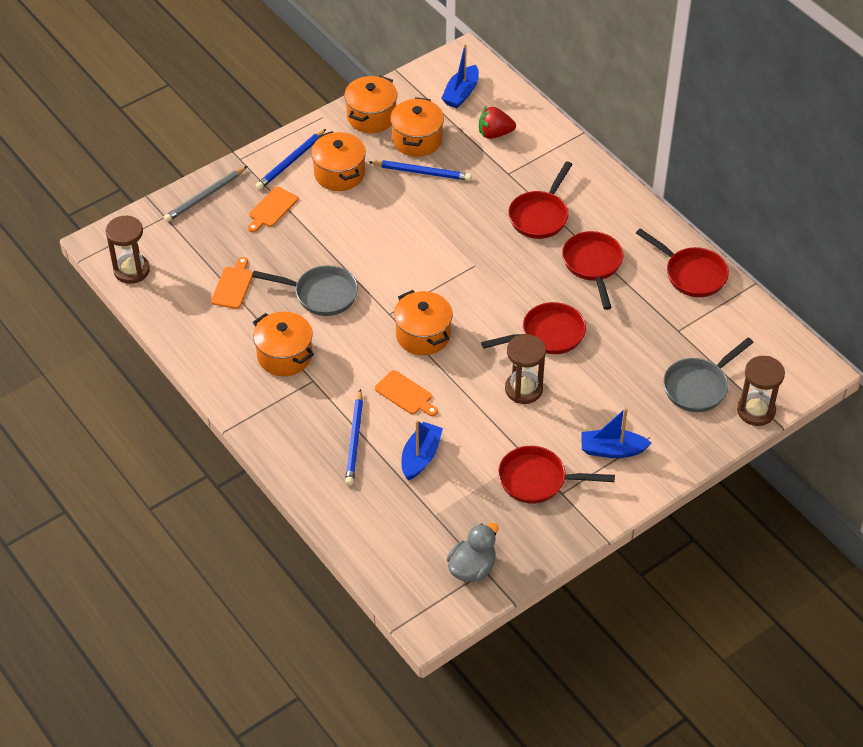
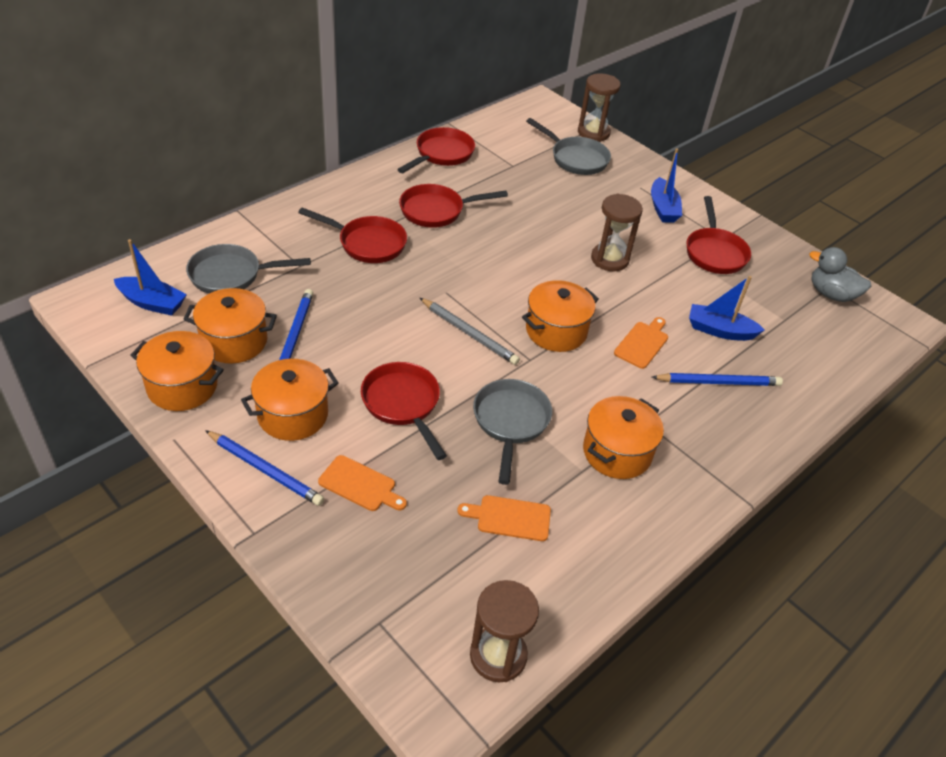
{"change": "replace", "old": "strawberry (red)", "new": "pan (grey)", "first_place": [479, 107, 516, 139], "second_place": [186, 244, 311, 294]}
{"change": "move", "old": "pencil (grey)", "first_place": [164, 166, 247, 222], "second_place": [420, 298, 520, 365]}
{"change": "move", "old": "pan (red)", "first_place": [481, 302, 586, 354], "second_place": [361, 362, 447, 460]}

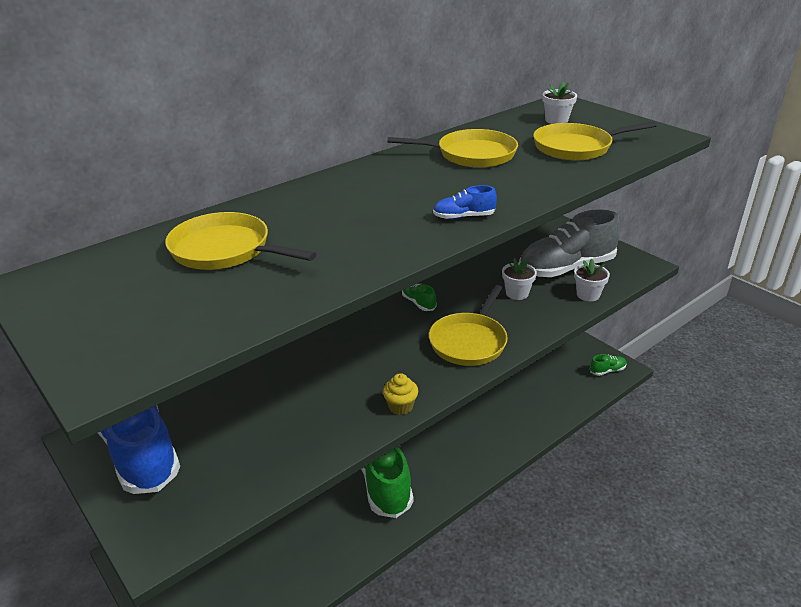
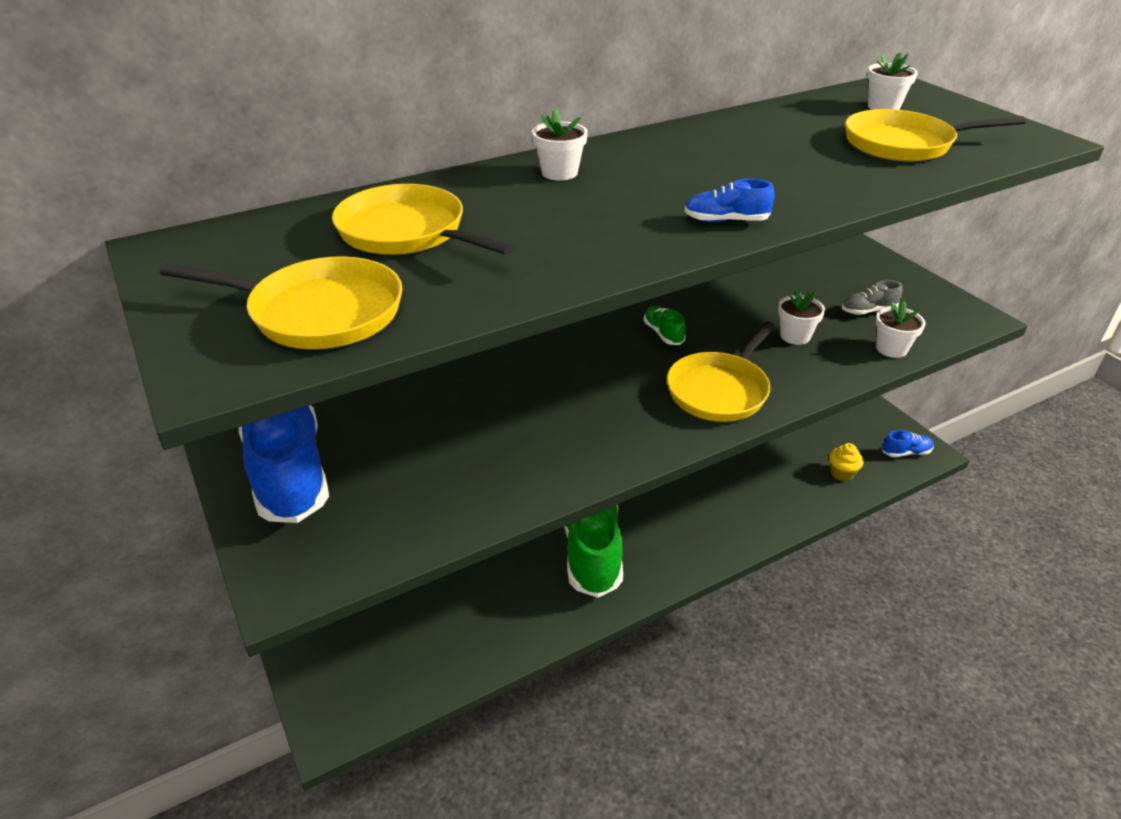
{"change": "move", "old": "pan (yellow)", "first_place": [388, 129, 518, 168], "second_place": [160, 256, 403, 349]}
{"change": "resize", "old": "shoe (grey)", "first_place": [519, 209, 620, 277], "second_place": [842, 280, 902, 315], "factor": 0.42}
{"change": "recolor", "old": "shoe (green)", "new": "shoe (blue)", "first_place": [590, 354, 627, 376], "second_place": [882, 430, 934, 457]}
{"change": "move", "old": "cupcake (yellow)", "first_place": [383, 373, 418, 415], "second_place": [829, 443, 863, 481]}
{"change": "insert", "new": "flower pot (white)", "second_place": [532, 109, 588, 181]}

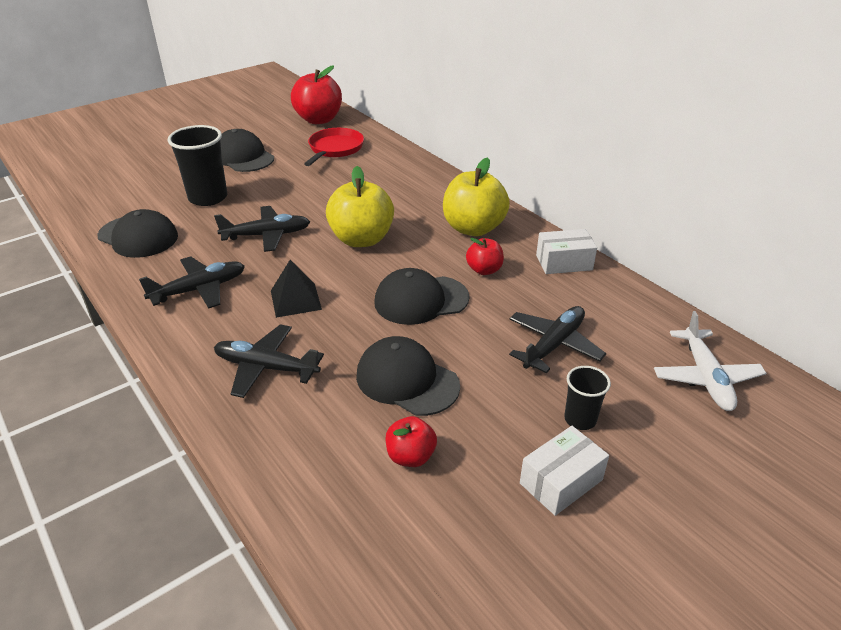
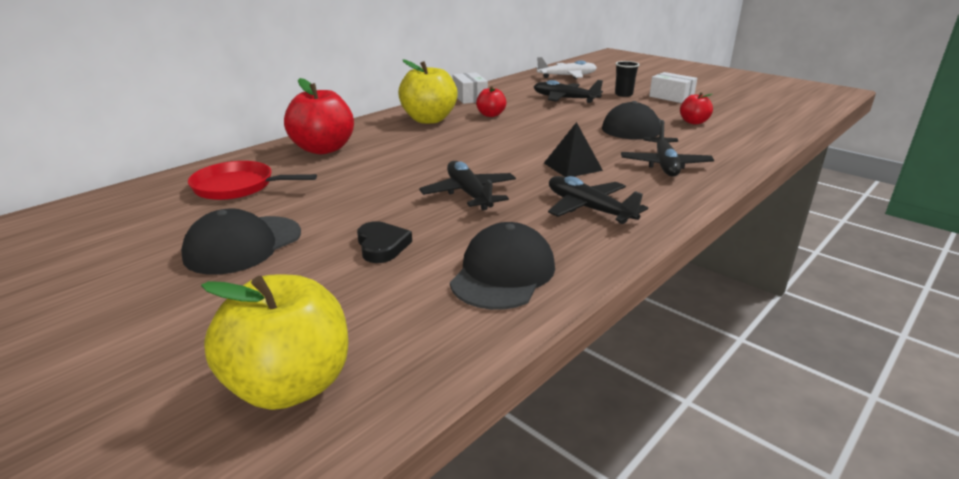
{"change": "move", "old": "apple (red)", "first_place": [291, 65, 342, 124], "second_place": [284, 78, 354, 154]}
{"change": "replace", "old": "cup (black)", "new": "heart (black)", "first_place": [168, 125, 227, 206], "second_place": [357, 221, 412, 263]}
{"change": "move", "old": "apple (yellow)", "first_place": [326, 166, 394, 247], "second_place": [201, 274, 348, 410]}
{"change": "delete", "old": "cap (black)", "first_place": [374, 268, 470, 325]}

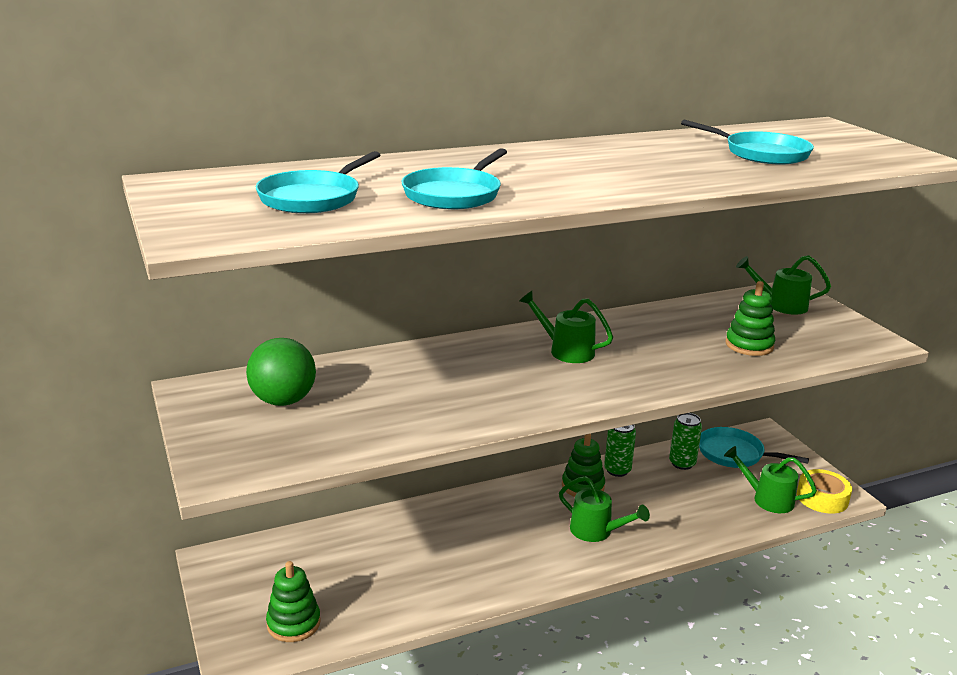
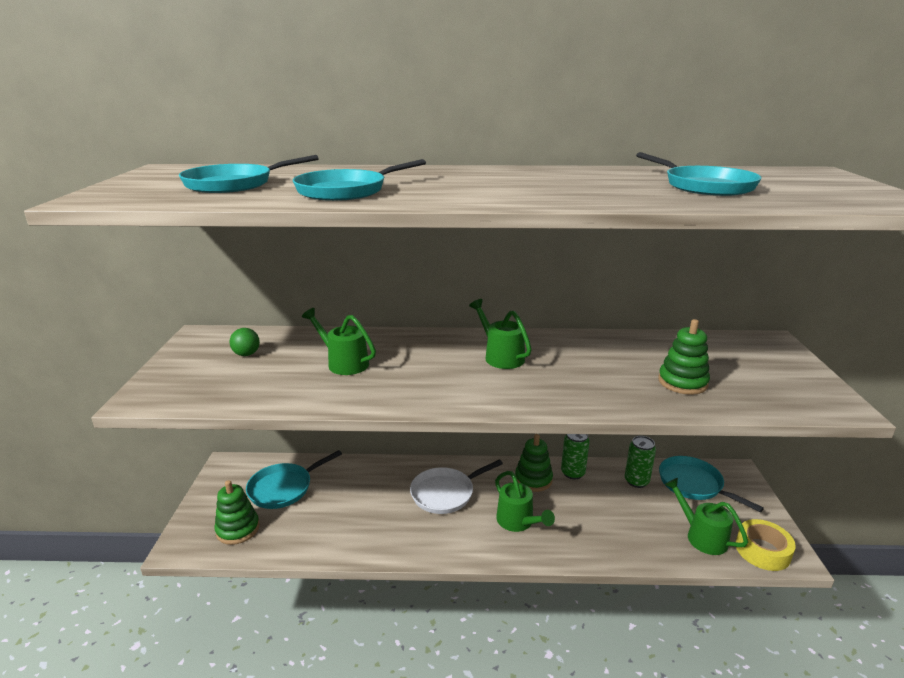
{"change": "move", "old": "watering can (green)", "first_place": [736, 255, 831, 315], "second_place": [302, 308, 376, 375]}
{"change": "resize", "old": "ball (green)", "first_place": [246, 338, 316, 406], "second_place": [230, 328, 260, 356], "factor": 0.53}
{"change": "insert", "new": "pan (turquoise)", "second_place": [246, 450, 342, 509]}
{"change": "insert", "new": "pan (white)", "second_place": [410, 460, 503, 514]}

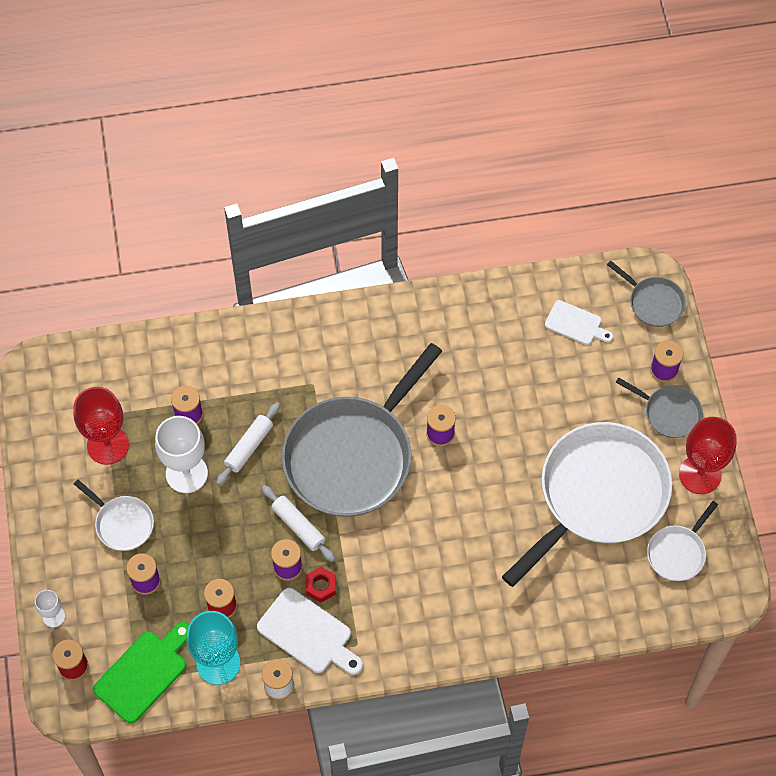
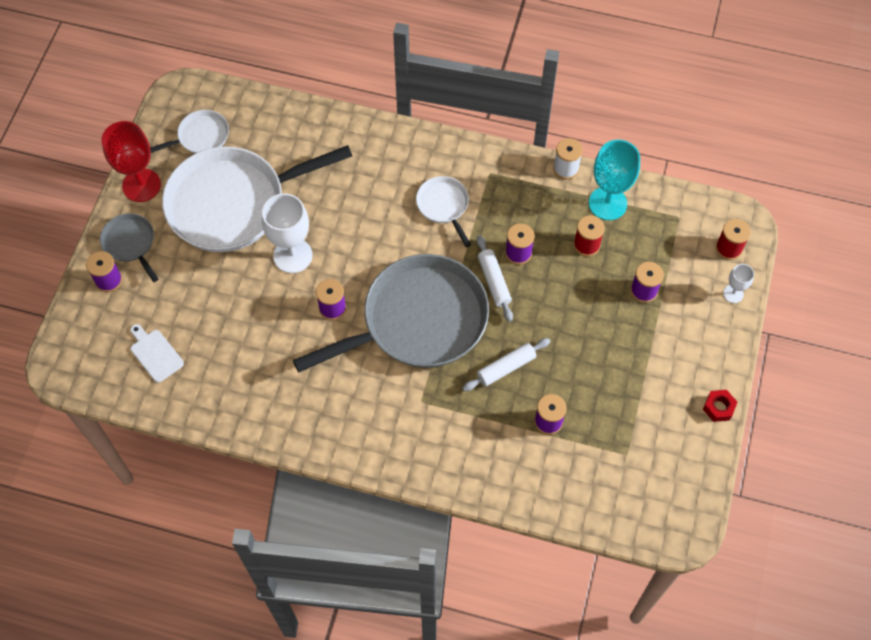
{"change": "delete", "old": "pan (grey)", "first_place": [607, 261, 686, 327]}
{"change": "delete", "old": "goblet (red)", "first_place": [73, 387, 129, 465]}
{"change": "move", "old": "goblet (white)", "first_place": [155, 416, 208, 493], "second_place": [262, 194, 313, 273]}
{"change": "move", "old": "pan (white)", "first_place": [74, 480, 154, 551], "second_place": [416, 176, 471, 247]}
{"change": "move", "old": "nut (red)", "first_place": [306, 567, 336, 603], "second_place": [703, 390, 737, 422]}
{"change": "delete", "old": "cutting board (white)", "first_place": [257, 588, 363, 675]}
{"change": "delete", "old": "cutting board (green)", "first_place": [93, 622, 189, 724]}

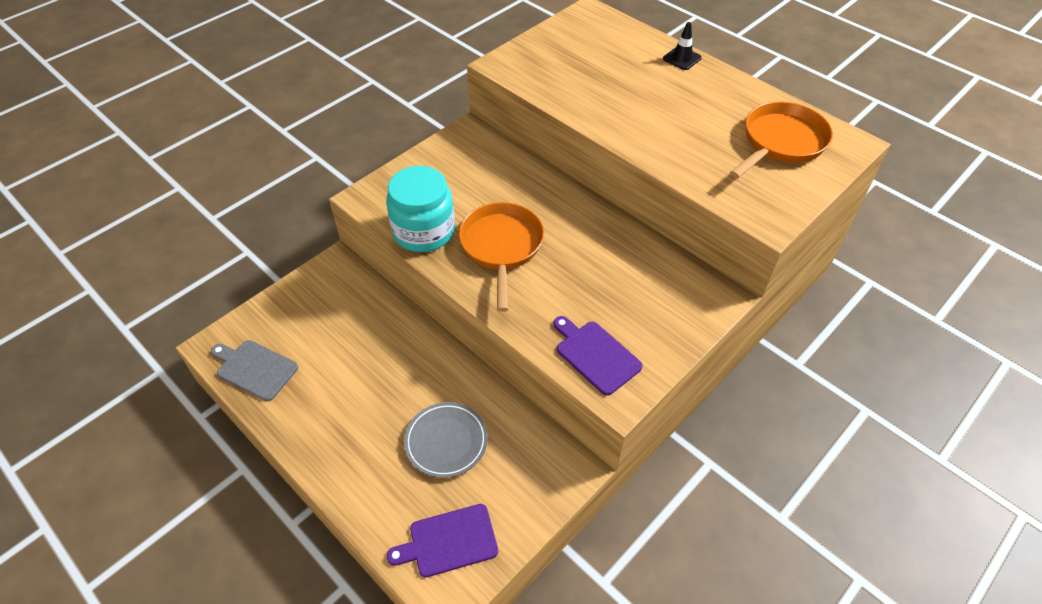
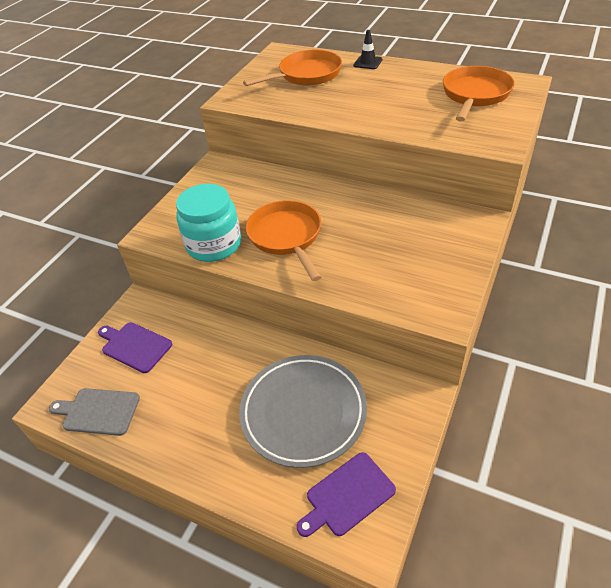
{"change": "move", "old": "cutting board (purple)", "first_place": [553, 316, 643, 396], "second_place": [98, 322, 172, 373]}
{"change": "resize", "old": "plate (grey)", "first_place": [404, 402, 488, 478], "second_place": [239, 355, 367, 468], "factor": 1.63}
{"change": "insert", "new": "pan (orange)", "second_place": [243, 50, 342, 86]}

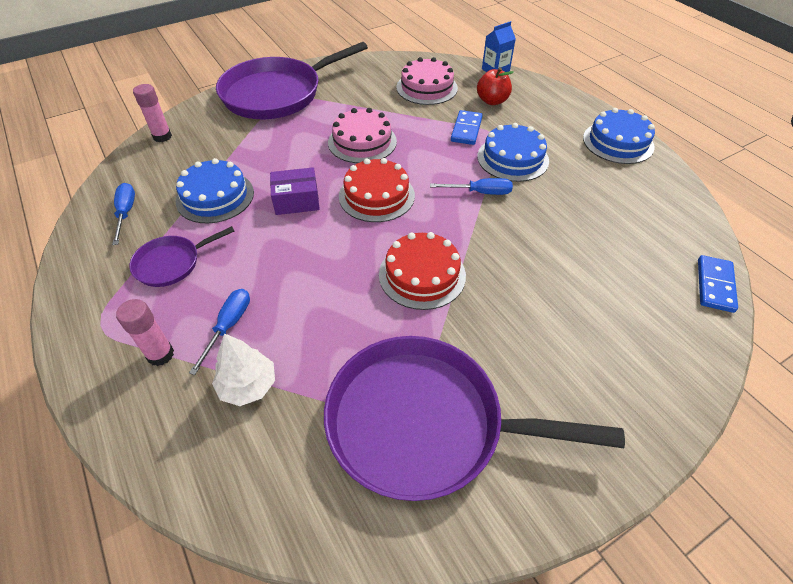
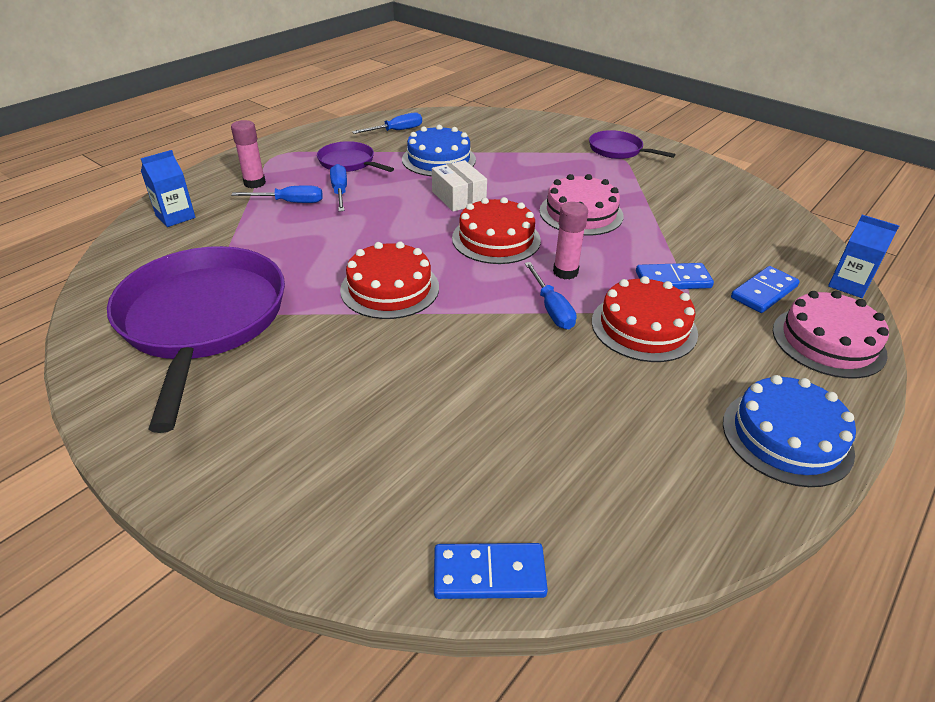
{"change": "resize", "old": "pan (purple)", "first_place": [216, 42, 368, 119], "second_place": [589, 130, 676, 159], "factor": 0.47}
{"change": "move", "old": "cake (pink)", "first_place": [396, 57, 458, 105], "second_place": [773, 291, 889, 378]}
{"change": "replace", "old": "apple (red)", "new": "domino (blue)", "first_place": [477, 67, 514, 105], "second_place": [731, 266, 800, 313]}
{"change": "move", "old": "glue stick (pink)", "first_place": [133, 84, 172, 142], "second_place": [553, 202, 588, 279]}
{"change": "recolor", "old": "cake (blue)", "new": "cake (red)", "first_place": [477, 123, 549, 182], "second_place": [592, 276, 698, 362]}
{"change": "recolor", "old": "box (purple)", "new": "box (white)", "first_place": [270, 167, 320, 215], "second_place": [432, 160, 487, 212]}
{"change": "delete", "old": "tree (white)", "first_place": [212, 333, 275, 406]}
{"change": "insert", "new": "carton (blue)", "second_place": [141, 150, 196, 227]}
{"change": "insert", "new": "screwdriver (blue)", "second_place": [330, 164, 347, 211]}

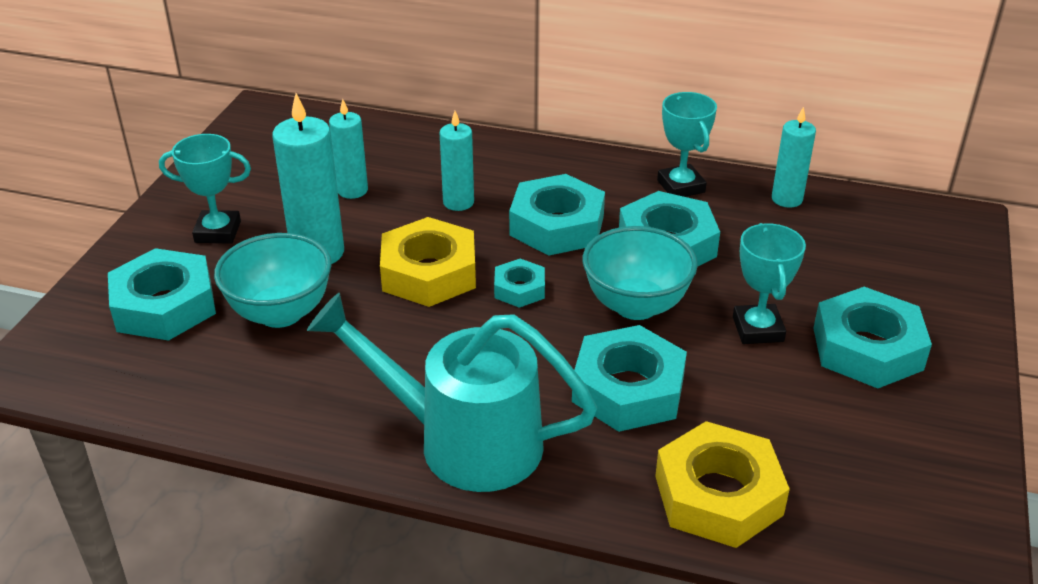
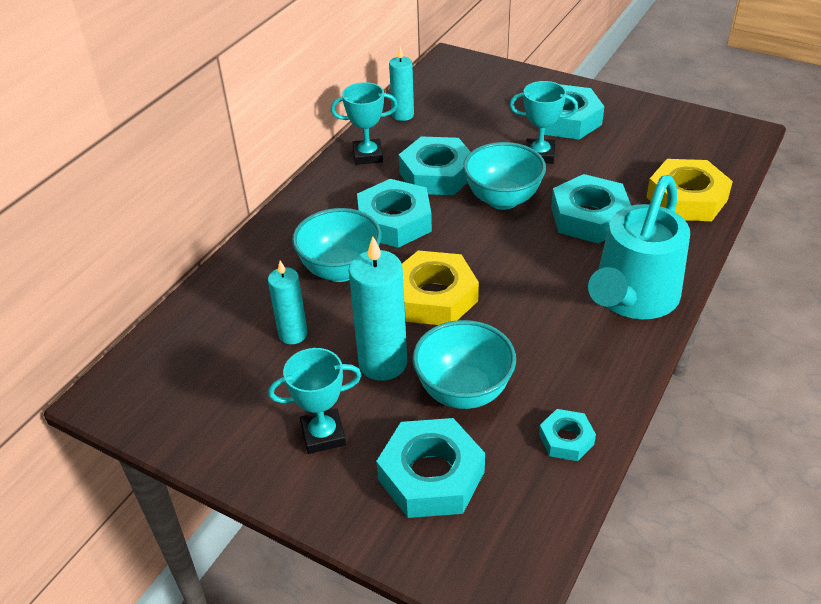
{"change": "replace", "old": "candle (turquoise)", "new": "bowl (turquoise)", "first_place": [440, 111, 474, 211], "second_place": [292, 208, 382, 282]}
{"change": "rotate", "old": "trophy (turquoise)", "first_place": [159, 134, 251, 244], "second_place": [268, 348, 362, 454], "degrees": 60}
{"change": "move", "old": "nut (turquoise)", "first_place": [494, 259, 545, 308], "second_place": [539, 409, 596, 461]}

